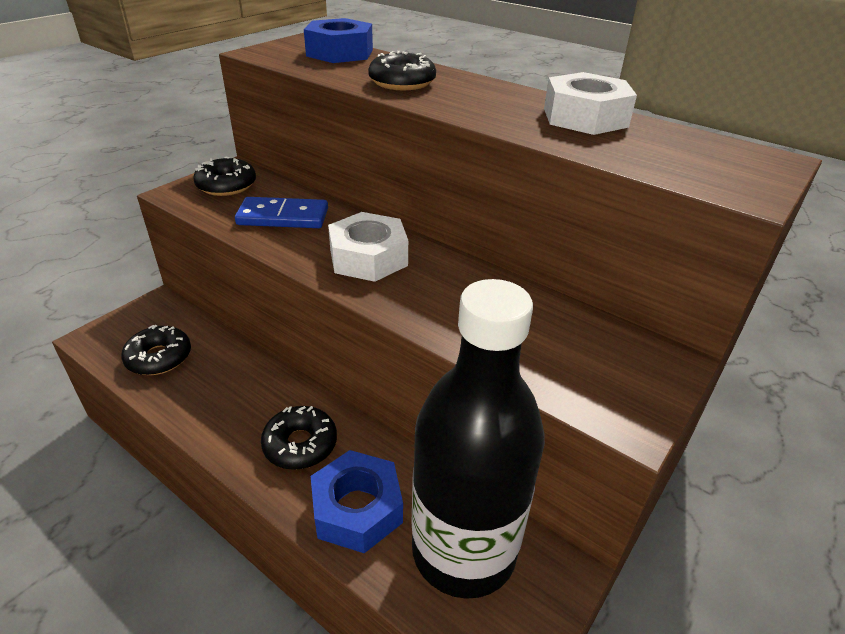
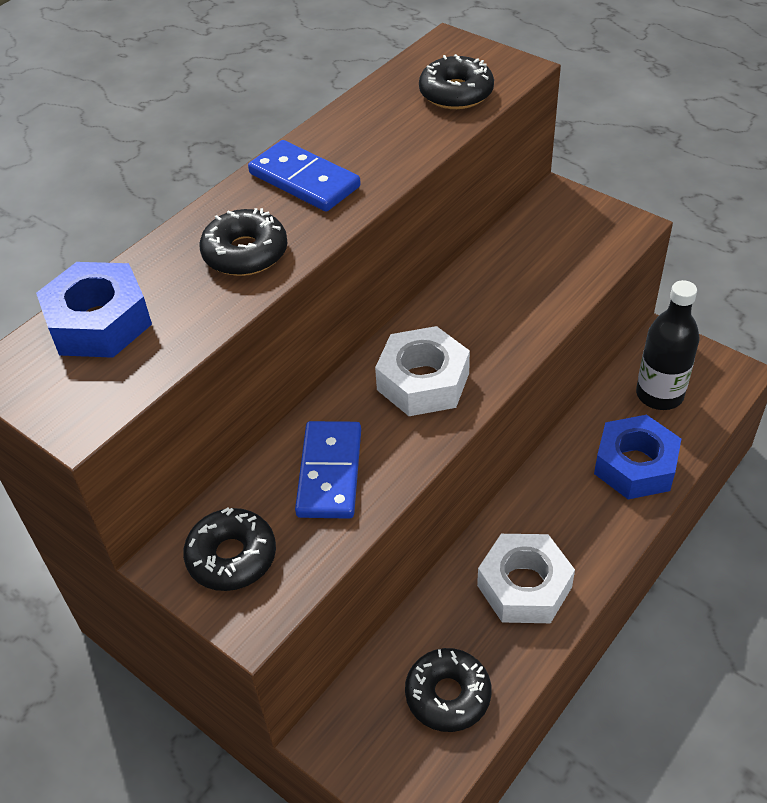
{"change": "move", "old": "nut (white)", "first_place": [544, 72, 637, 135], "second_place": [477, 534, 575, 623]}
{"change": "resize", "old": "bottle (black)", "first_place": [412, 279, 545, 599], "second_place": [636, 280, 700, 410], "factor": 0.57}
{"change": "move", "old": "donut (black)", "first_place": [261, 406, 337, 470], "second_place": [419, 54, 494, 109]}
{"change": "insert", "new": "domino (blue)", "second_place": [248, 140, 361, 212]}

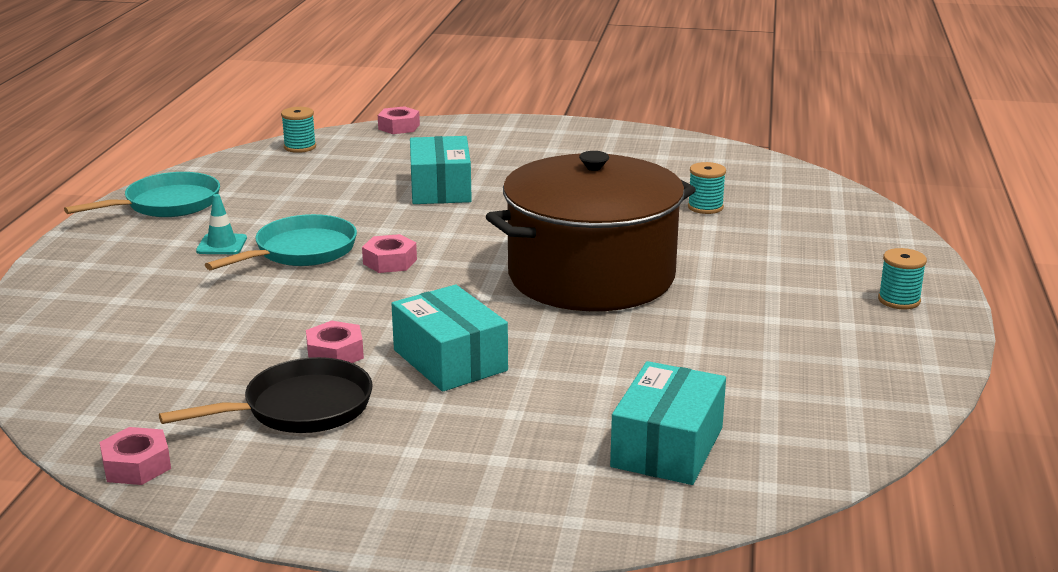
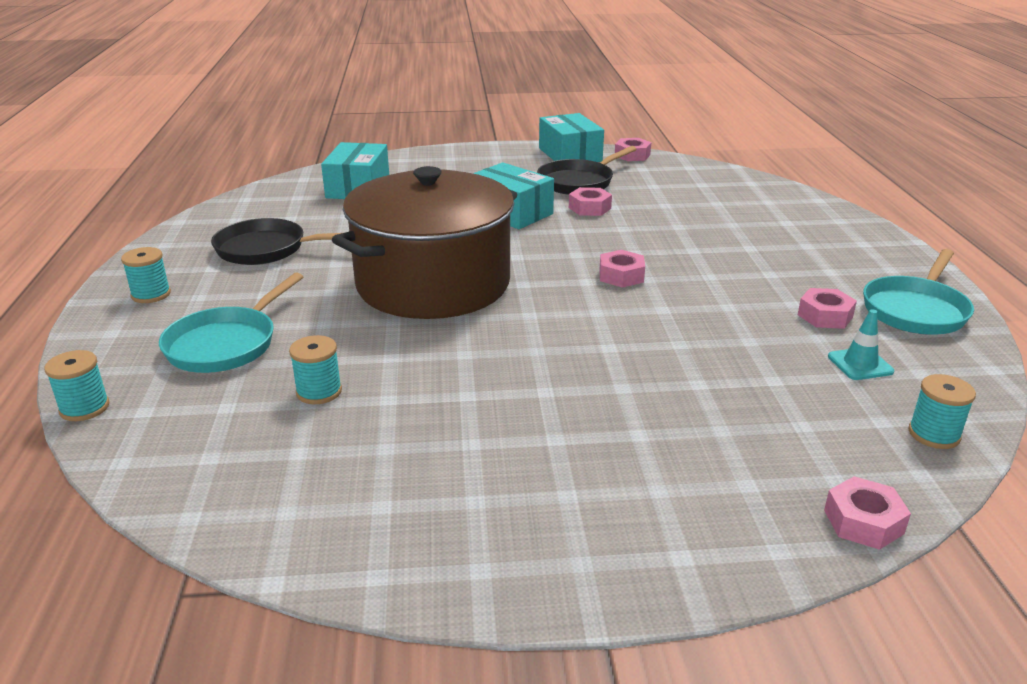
{"change": "move", "old": "box (turquoise)", "first_place": [410, 136, 472, 204], "second_place": [539, 113, 604, 162]}
{"change": "move", "old": "traffic cone (turquoise)", "first_place": [196, 194, 247, 254], "second_place": [828, 309, 894, 380]}
{"change": "move", "old": "pan (turquoise)", "first_place": [205, 214, 357, 270], "second_place": [159, 272, 303, 373]}
{"change": "insert", "new": "pan (black)", "second_place": [211, 218, 341, 265]}
{"change": "insert", "new": "nut (pink)", "second_place": [798, 288, 857, 329]}
{"change": "insert", "new": "spool (turquoise)", "second_place": [44, 350, 109, 421]}

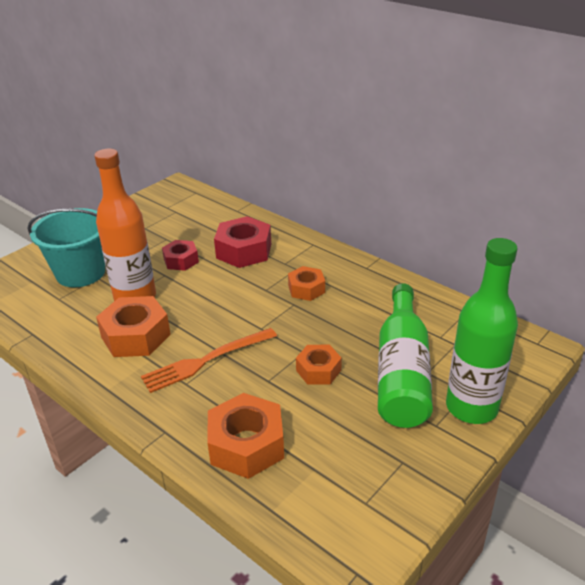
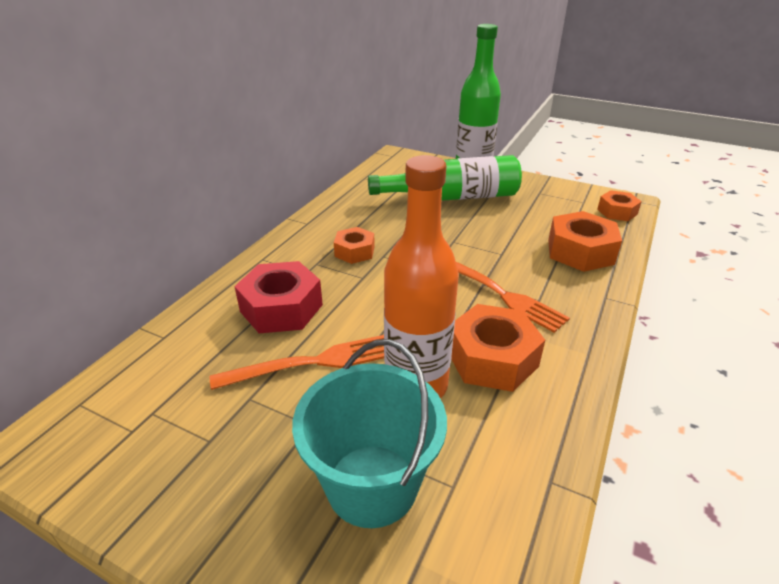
{"change": "replace", "old": "nut (red)", "new": "fork (orange)", "first_place": [162, 240, 199, 271], "second_place": [210, 335, 384, 390]}
{"change": "move", "old": "nut (orange)", "first_place": [296, 345, 342, 385], "second_place": [597, 190, 642, 221]}

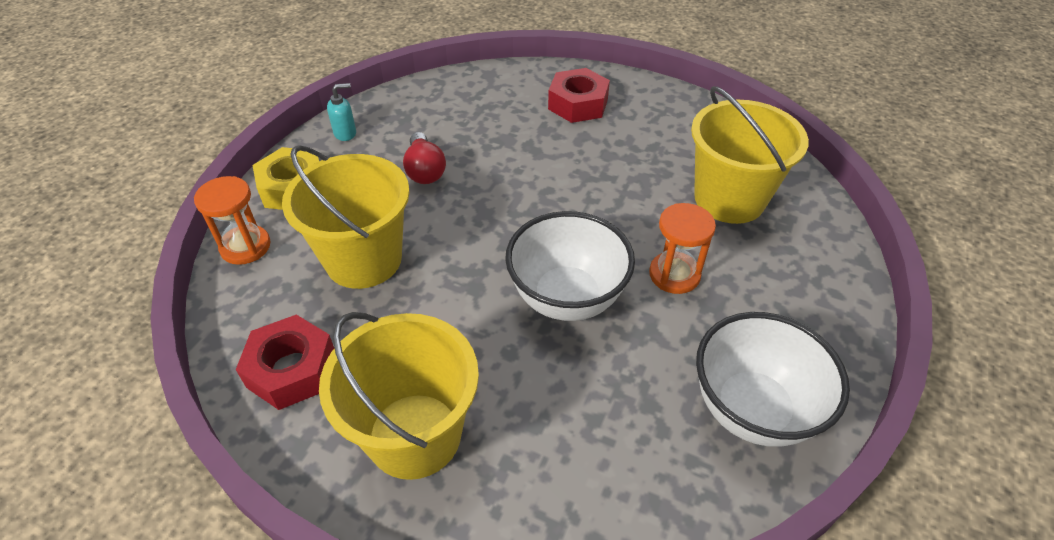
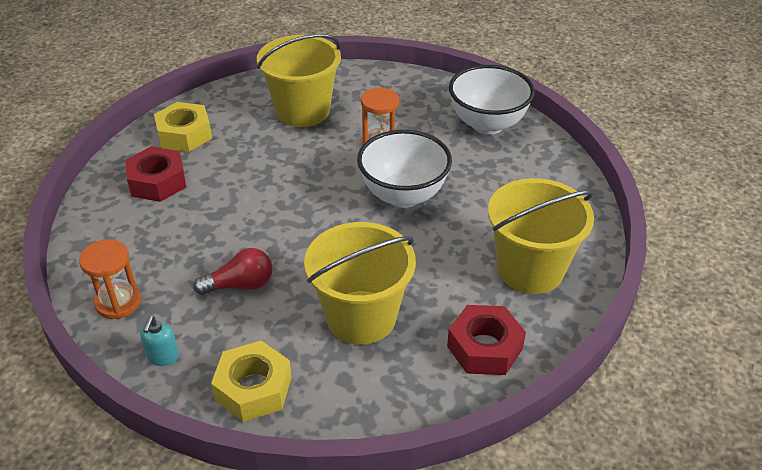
{"change": "rotate", "old": "soap dispenser (turquoise)", "first_place": [327, 83, 356, 141], "second_place": [140, 316, 179, 366], "degrees": -150}
{"change": "move", "old": "hourglass (orange)", "first_place": [194, 176, 271, 265], "second_place": [79, 239, 141, 319]}
{"change": "insert", "new": "nut (yellow)", "second_place": [154, 102, 212, 152]}

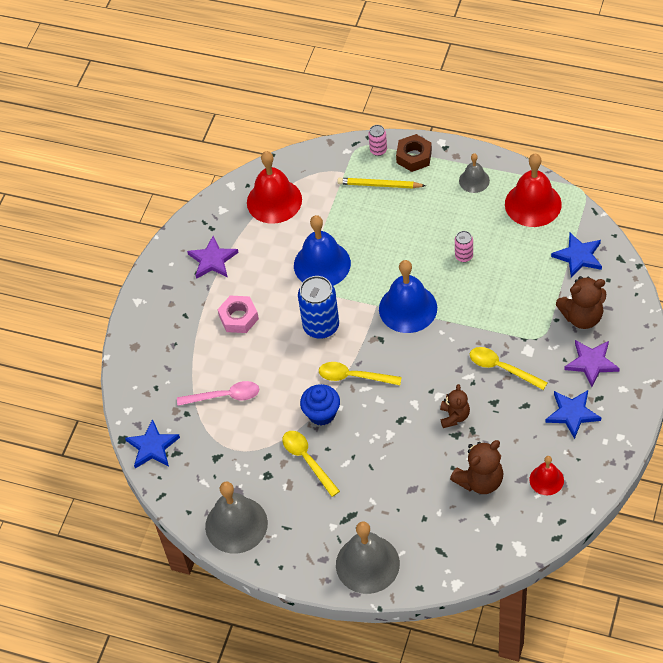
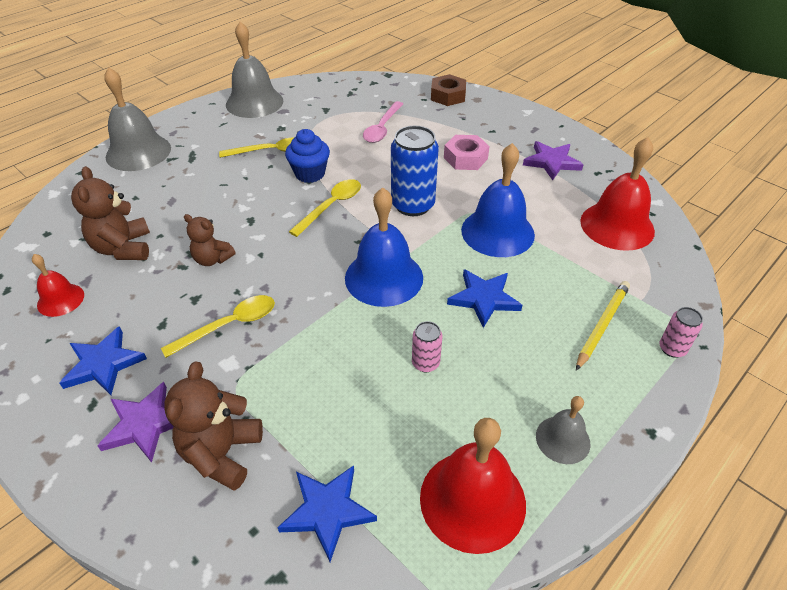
{"change": "move", "old": "nut (brown)", "first_place": [396, 134, 432, 172], "second_place": [431, 74, 466, 106]}
{"change": "move", "old": "star (blue)", "first_place": [125, 419, 180, 468], "second_place": [447, 269, 522, 328]}

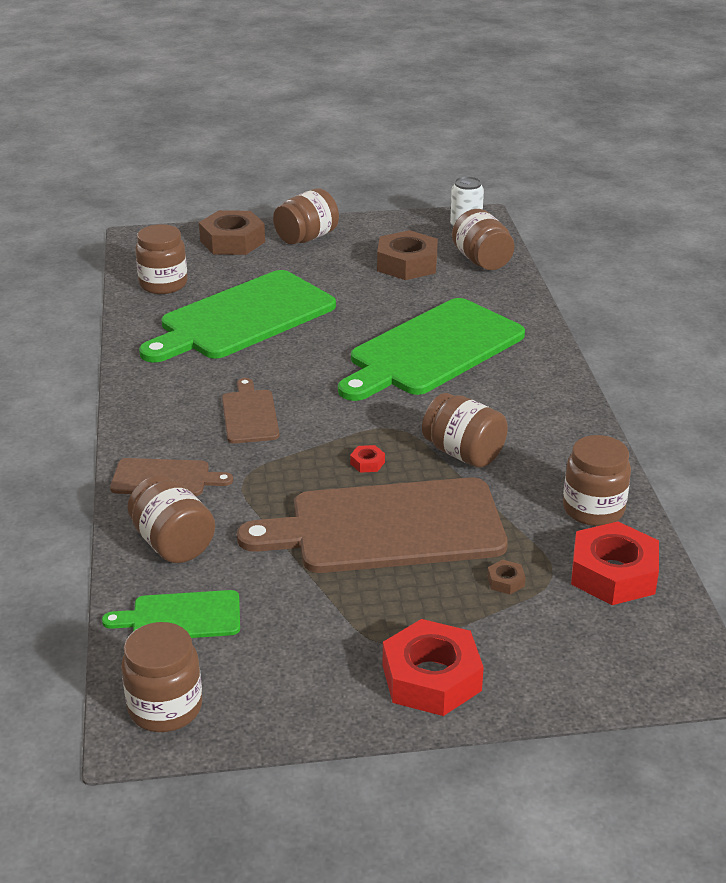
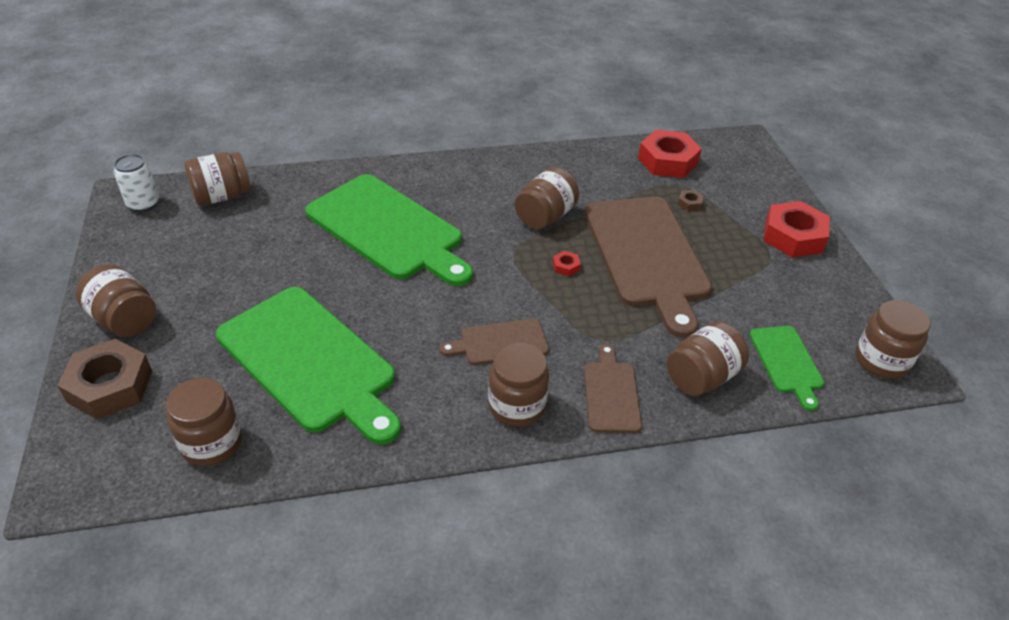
{"change": "delete", "old": "nut (brown)", "first_place": [377, 230, 438, 280]}
{"change": "move", "old": "jar (brown)", "first_place": [563, 435, 631, 526], "second_place": [488, 343, 549, 427]}

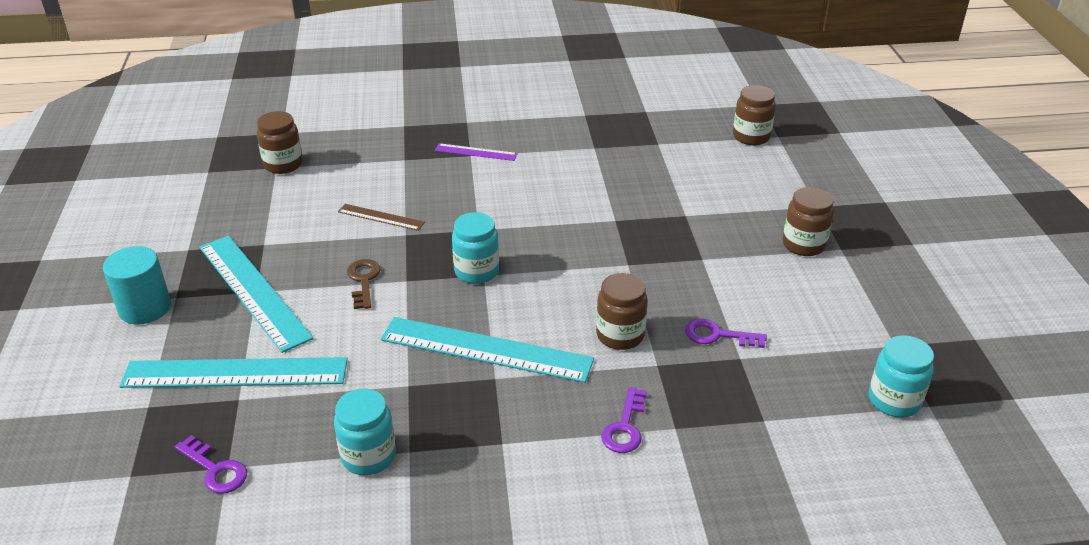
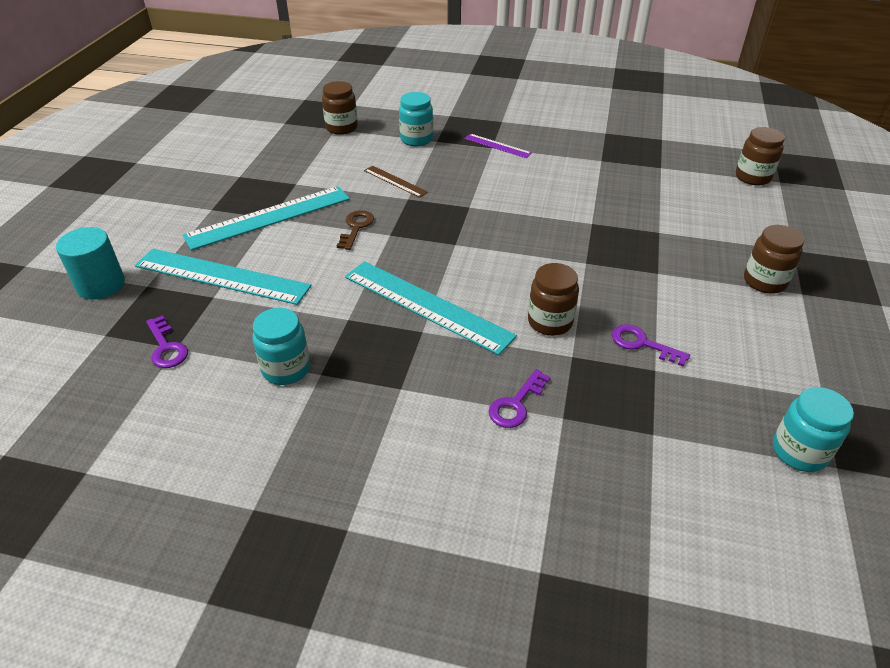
{"change": "move", "old": "jar (turquoise)", "first_place": [452, 212, 499, 284], "second_place": [399, 92, 433, 147]}
{"change": "rotate", "old": "ruler (turquoise)", "first_place": [200, 236, 314, 353], "second_place": [183, 186, 350, 250], "degrees": 75}
{"change": "move", "old": "cylinder (turquoise)", "first_place": [103, 246, 171, 324], "second_place": [56, 227, 125, 299]}

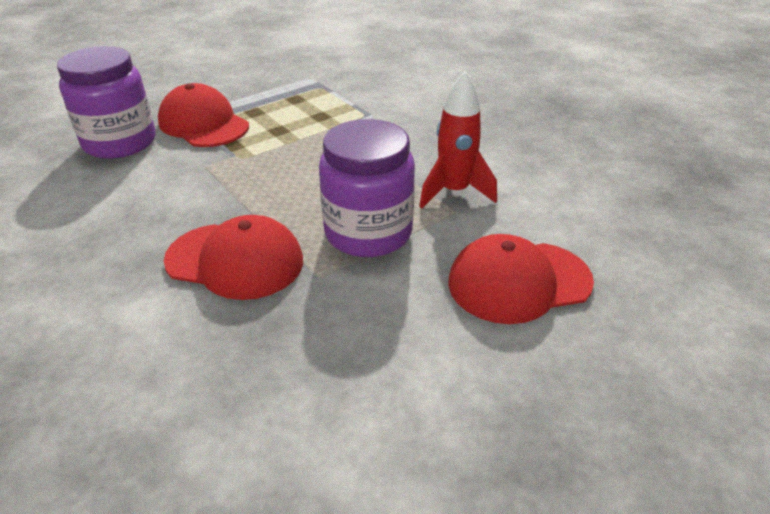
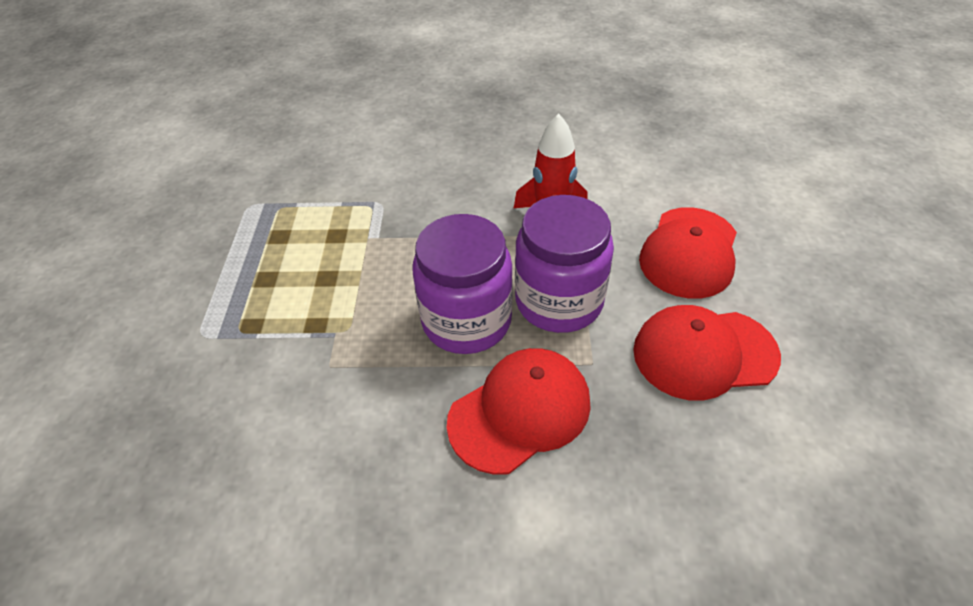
{"change": "move", "old": "jar (purple)", "first_place": [57, 46, 156, 159], "second_place": [412, 214, 513, 354]}
{"change": "move", "old": "cap (red)", "first_place": [158, 83, 249, 147], "second_place": [633, 305, 781, 401]}

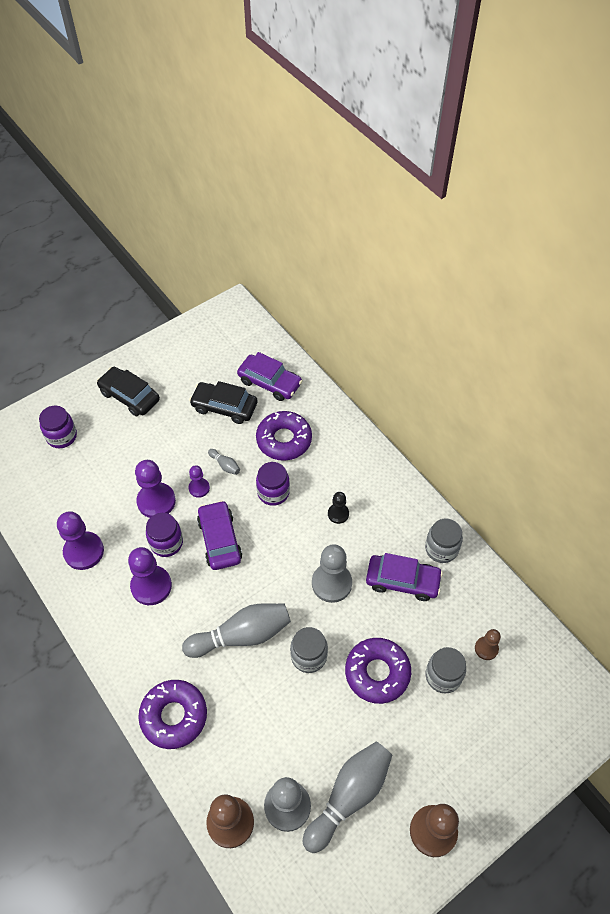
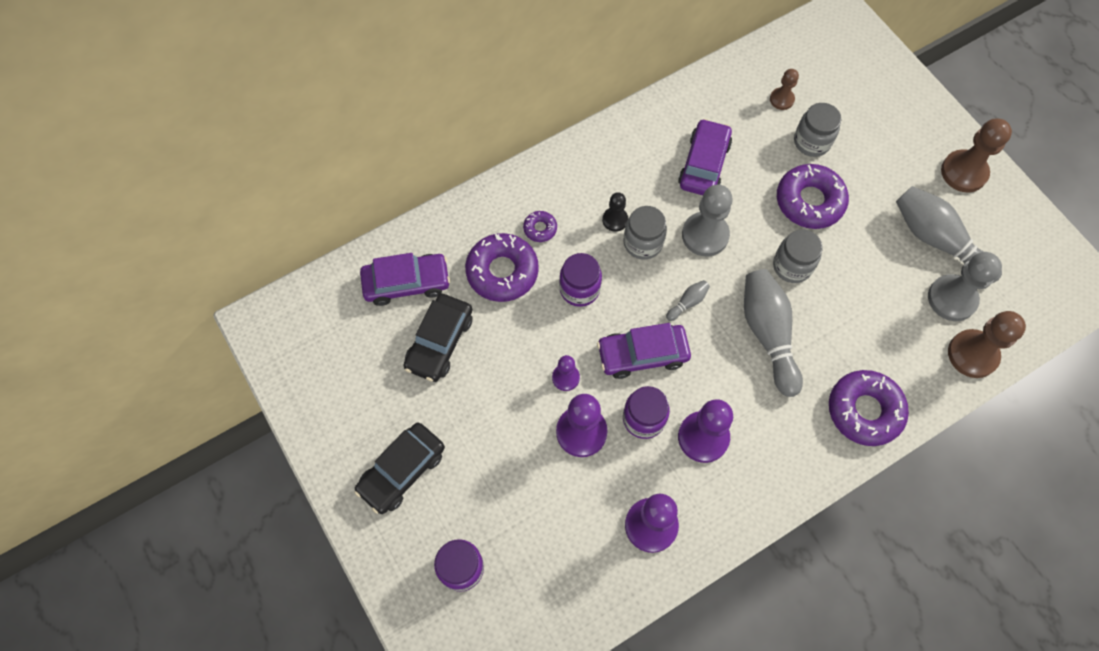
{"change": "rotate", "old": "car (purple)", "first_place": [237, 352, 302, 401], "second_place": [360, 253, 450, 306], "degrees": 45}
{"change": "move", "old": "bowling pin (grey)", "first_place": [208, 449, 240, 475], "second_place": [666, 280, 710, 321]}
{"change": "move", "old": "jar (grey)", "first_place": [425, 519, 463, 563], "second_place": [624, 206, 667, 260]}
{"change": "insert", "new": "donut (purple)", "second_place": [523, 211, 557, 242]}

